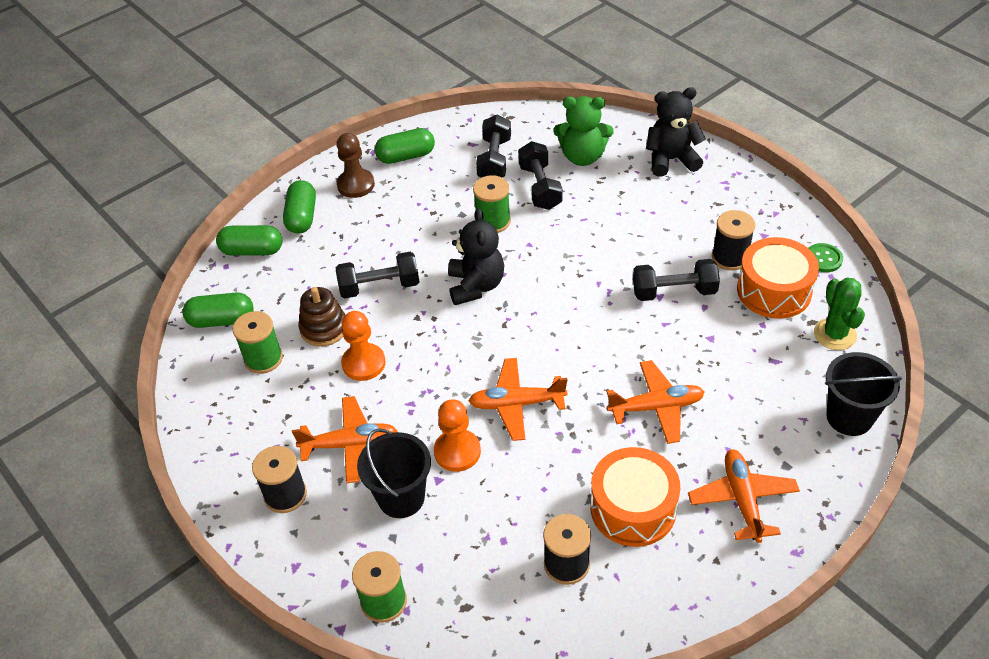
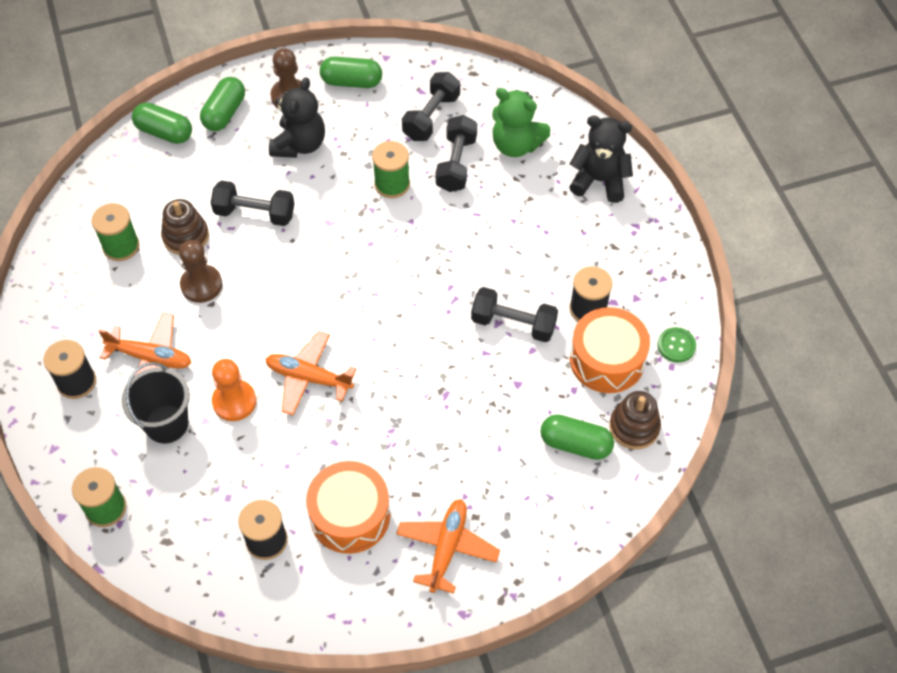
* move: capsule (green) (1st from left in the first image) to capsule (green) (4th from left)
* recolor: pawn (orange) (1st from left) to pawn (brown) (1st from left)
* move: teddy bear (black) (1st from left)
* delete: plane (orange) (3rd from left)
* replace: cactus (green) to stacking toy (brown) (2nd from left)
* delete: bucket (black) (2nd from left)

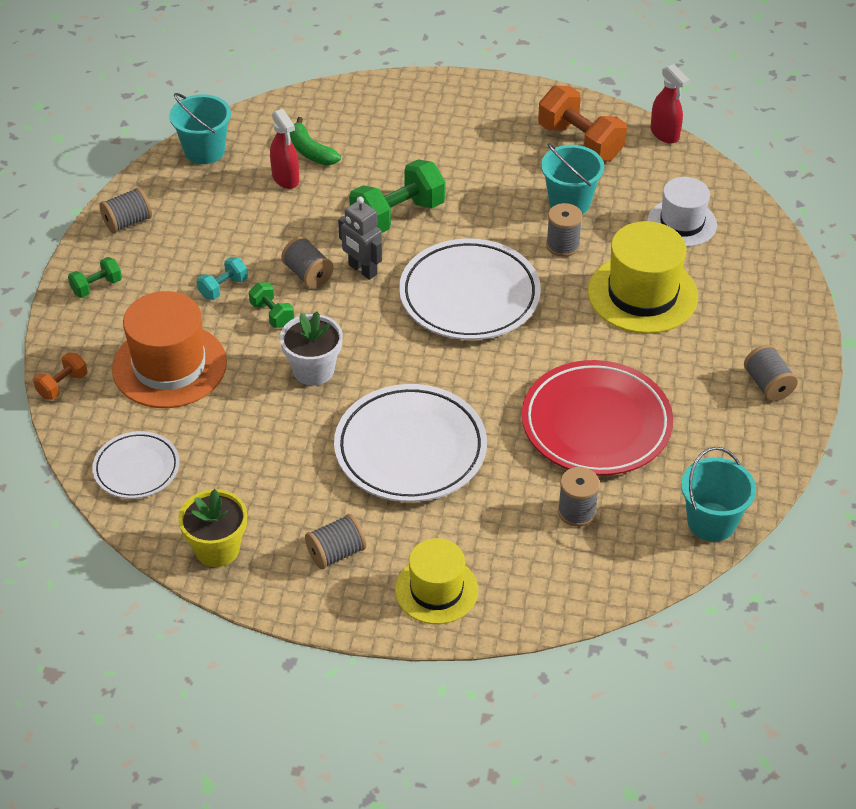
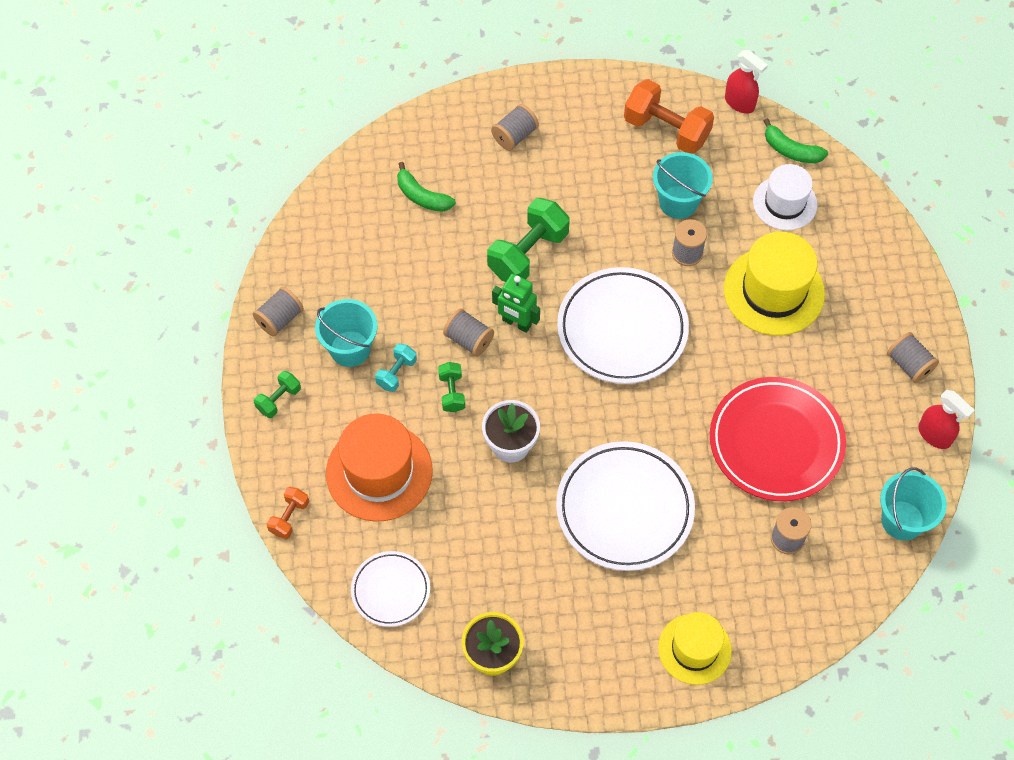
* move: bucket (turquoise) (1st from left)
* rotate: dumbbell (green) (2nd from left) 45 degrees clockwise
* move: spray bottle (red) (1st from left in the first image) to spray bottle (red) (2nd from left)
* move: spool (grey) (3rd from left)
* recolor: robot (grey) to robot (green)
* insert: banana (green) (2nd from left)

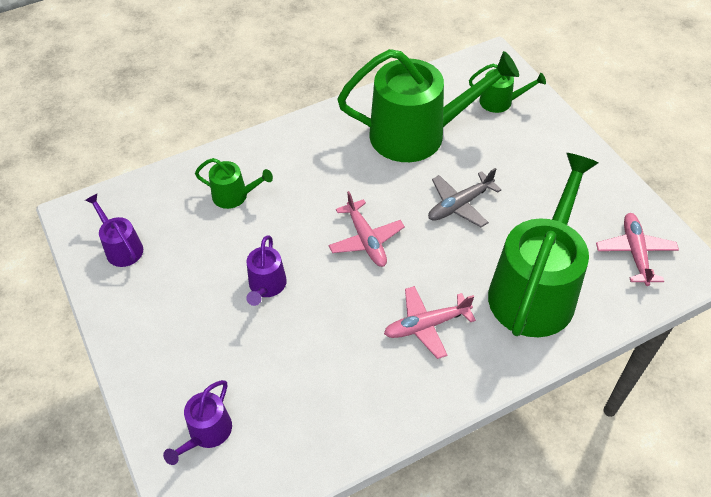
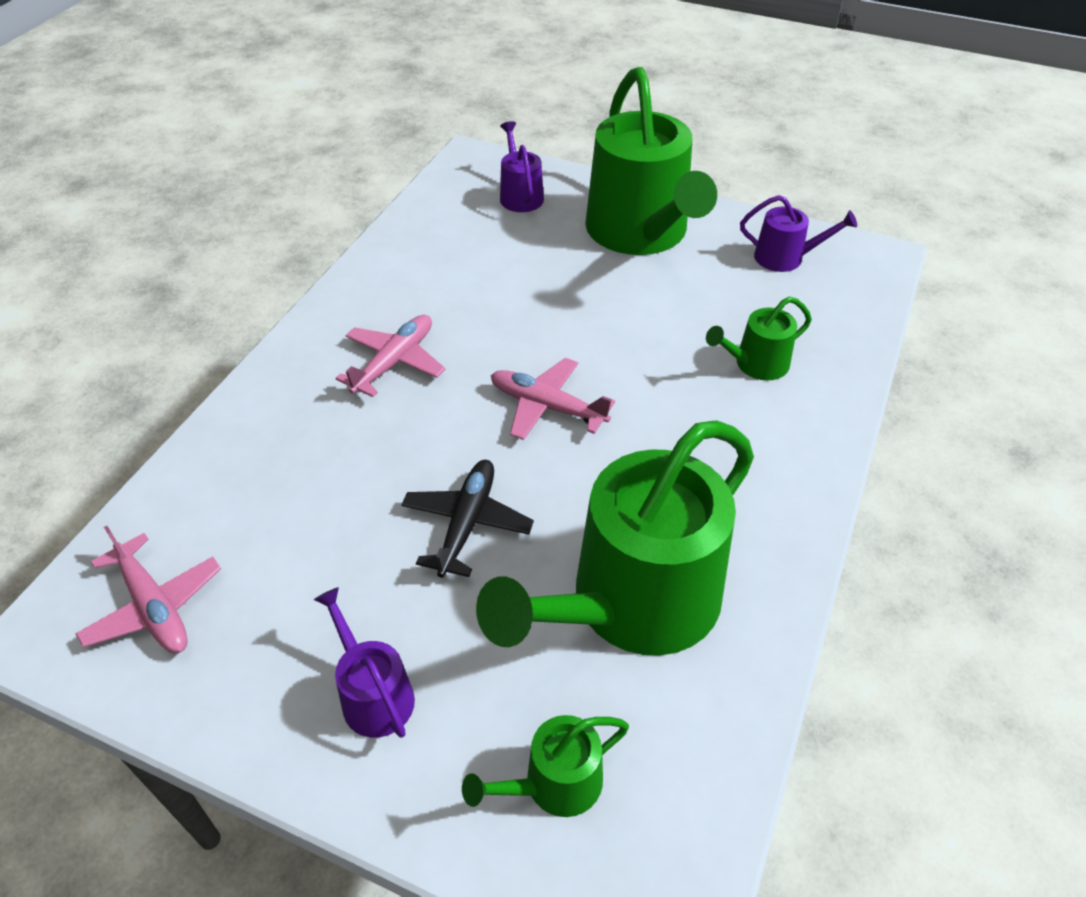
* move: watering can (purple) (3rd from left in the first image) to watering can (purple) (1st from left)
* recolor: plane (grey) to plane (black)
* move: watering can (green) (4th from left in the first image) to watering can (green) (3rd from left)

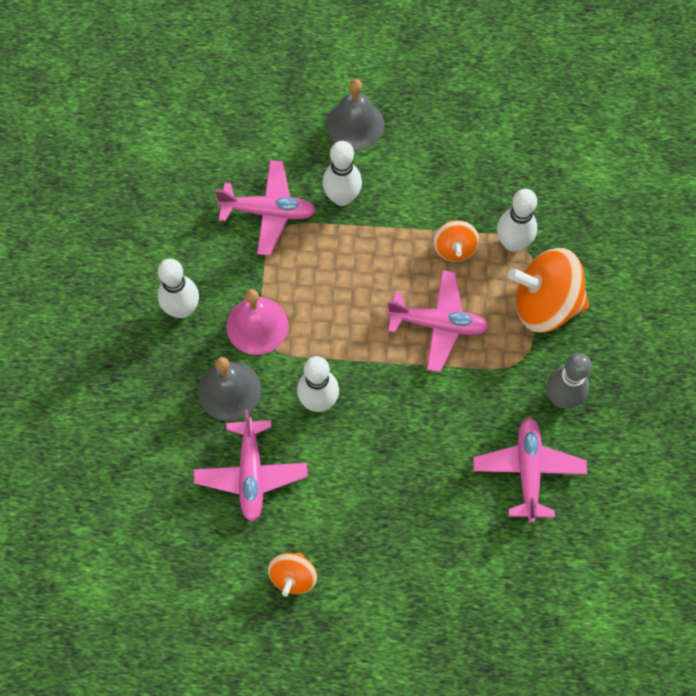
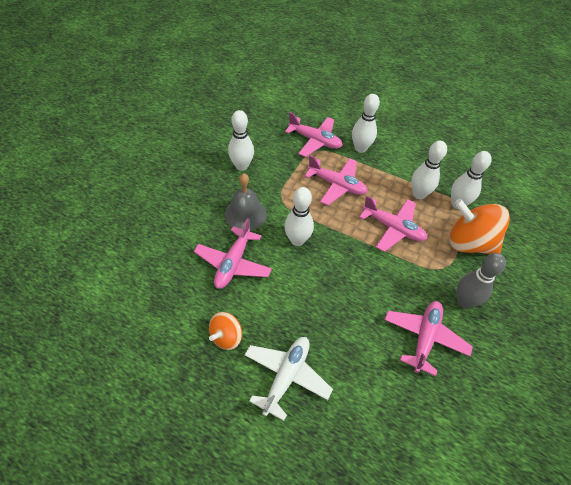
* delete: bell (pink)
* delete: bell (grey) (2nd from left)
* replace: spinning top (orange) (2nd from left) to bowling pin (white) (4th from left)
* insert: plane (white)
* insert: plane (pink) (3rd from left)

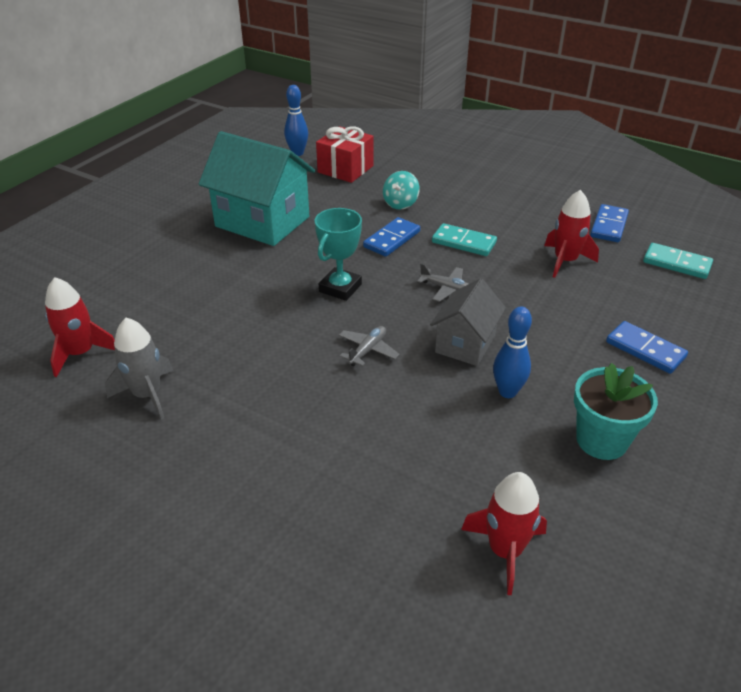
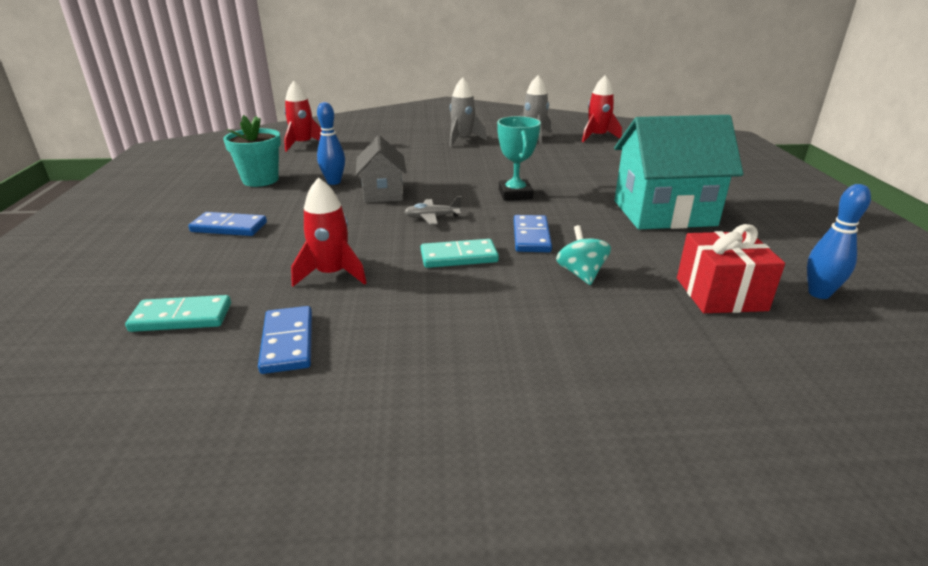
* delete: plane (grey) (1st from left)
* insert: rocket (grey) (1st from left)

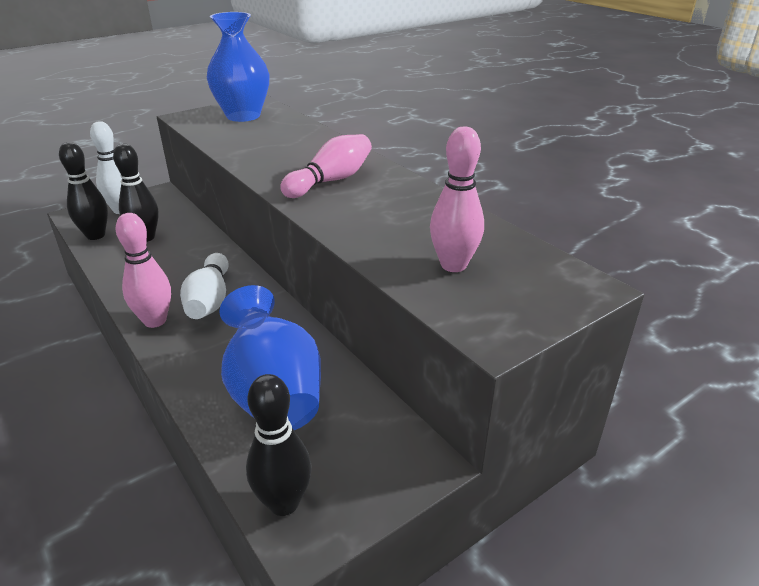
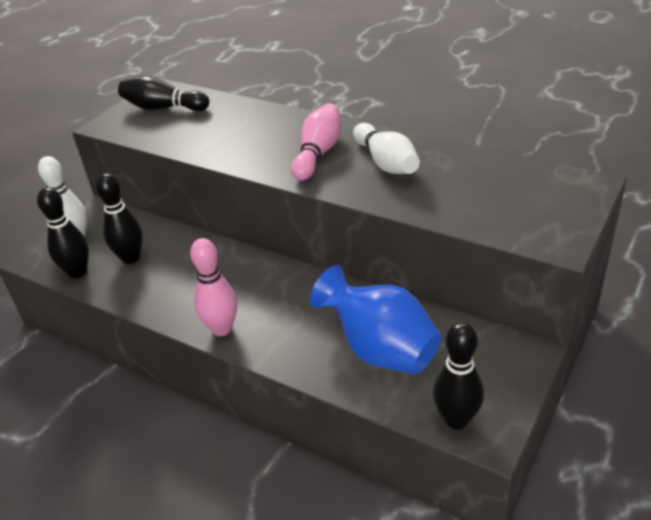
* move: bowling pin (white) (2nd from left)
* replace: vase (blue) (1st from left) to bowling pin (black) (3rd from left)
* delete: bowling pin (pink) (3rd from left)

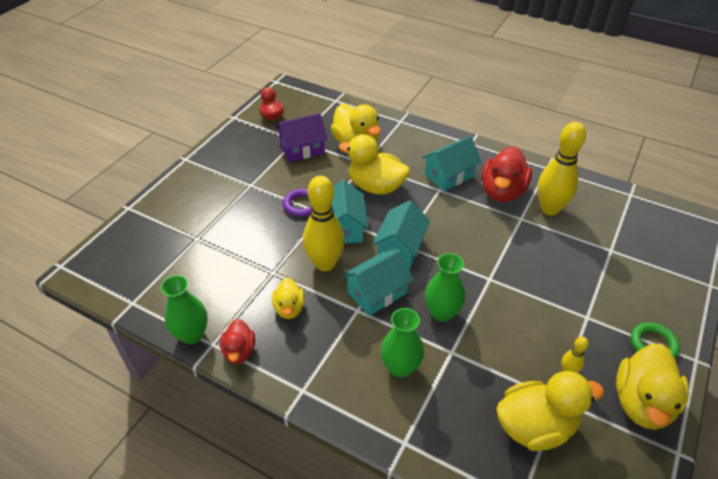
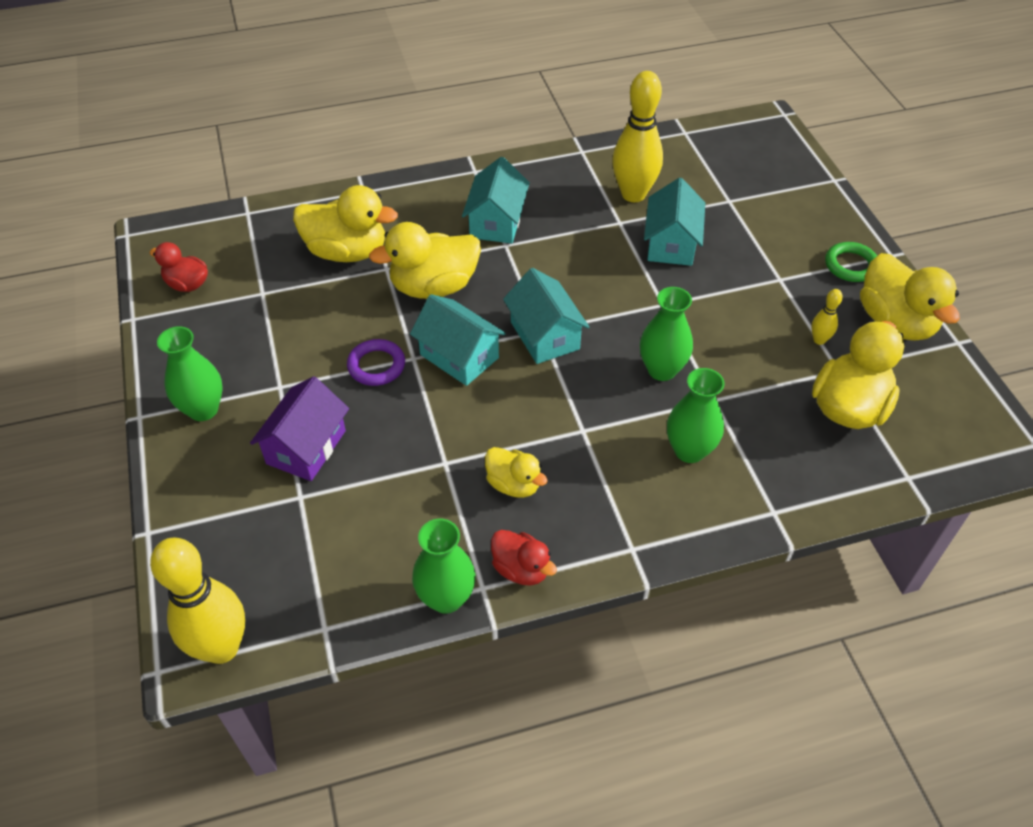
* move: house (purple)
* move: bowling pin (yellow) (1st from left)
* move: house (turquoise) (2nd from left in the first image) to house (turquoise) (4th from left)
* delete: duck (red) (3rd from left)
* insert: vase (green) (1st from left)

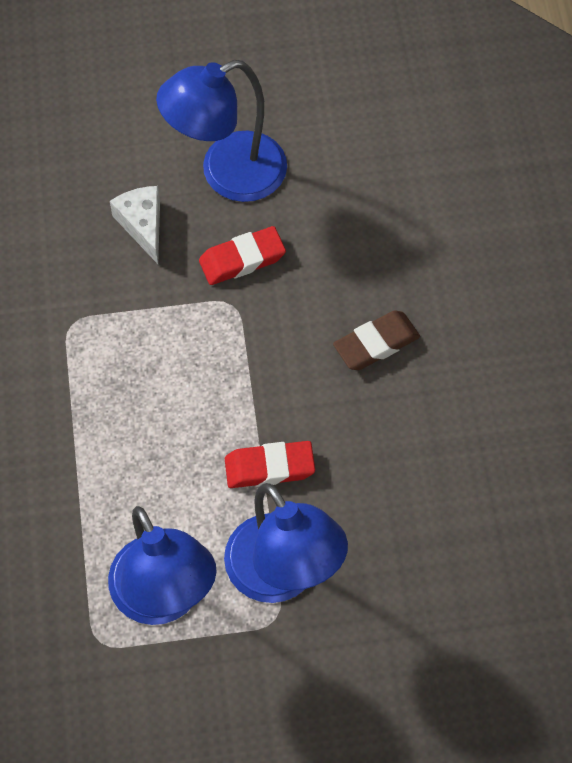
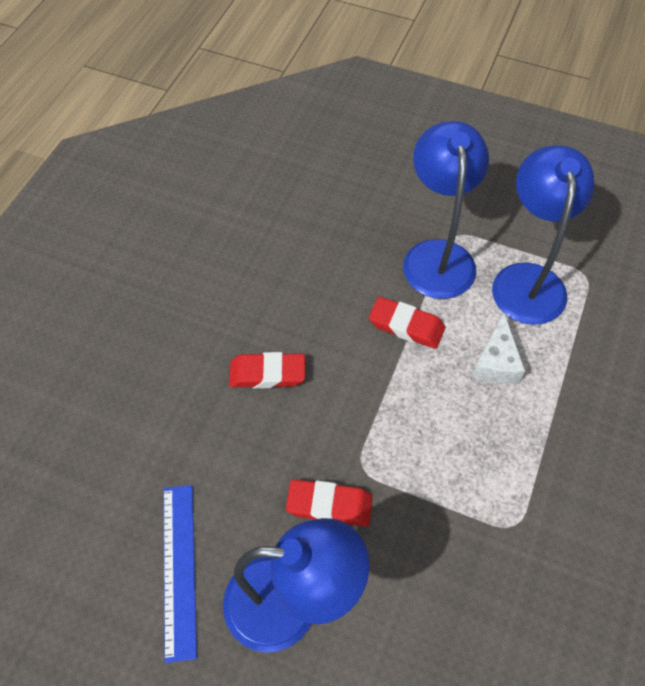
* move: cheese (white)
* recolor: eraser (brown) to eraser (red) (1st from left)
* insert: ruler (blue)

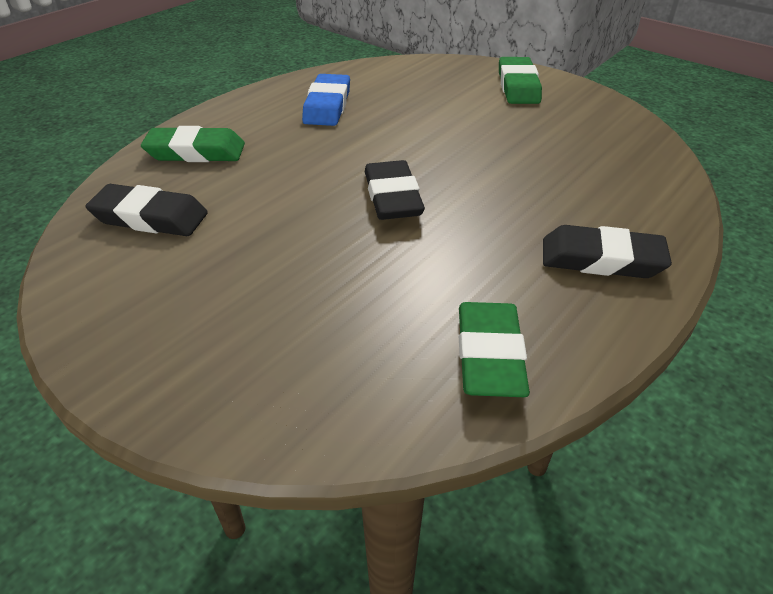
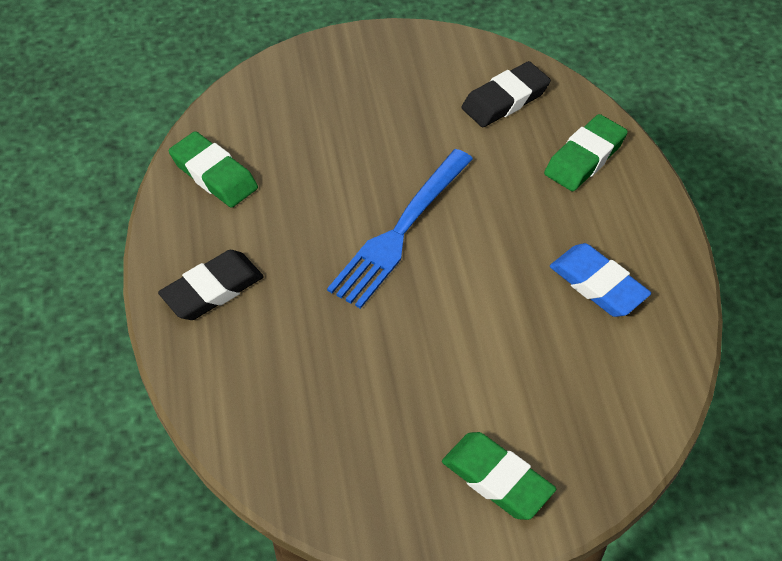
* replace: eraser (black) (2nd from left) to fork (blue)

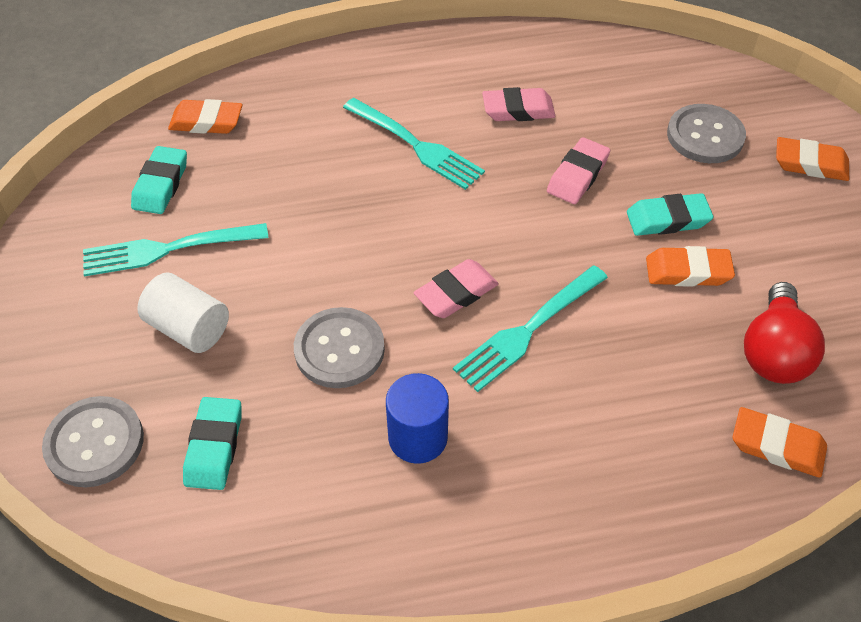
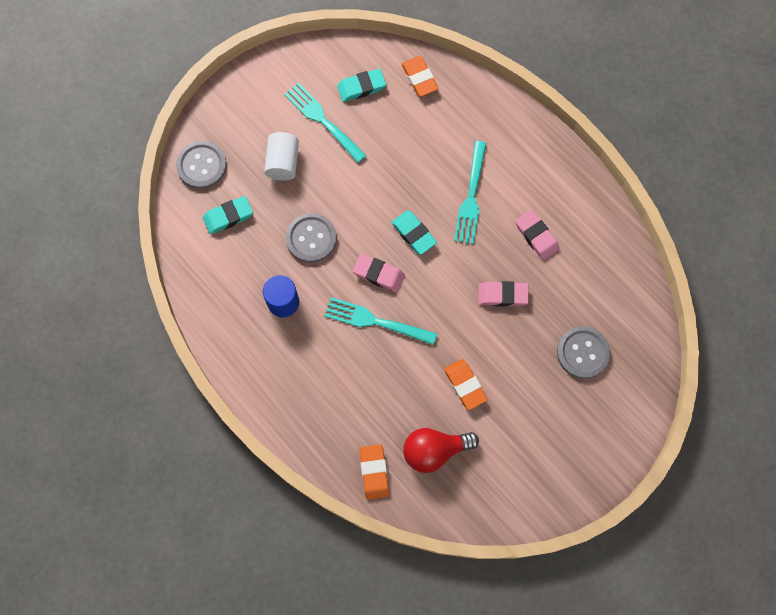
* move: eraser (turquoise) (3rd from left)
* delete: eraser (orange) (4th from left)

